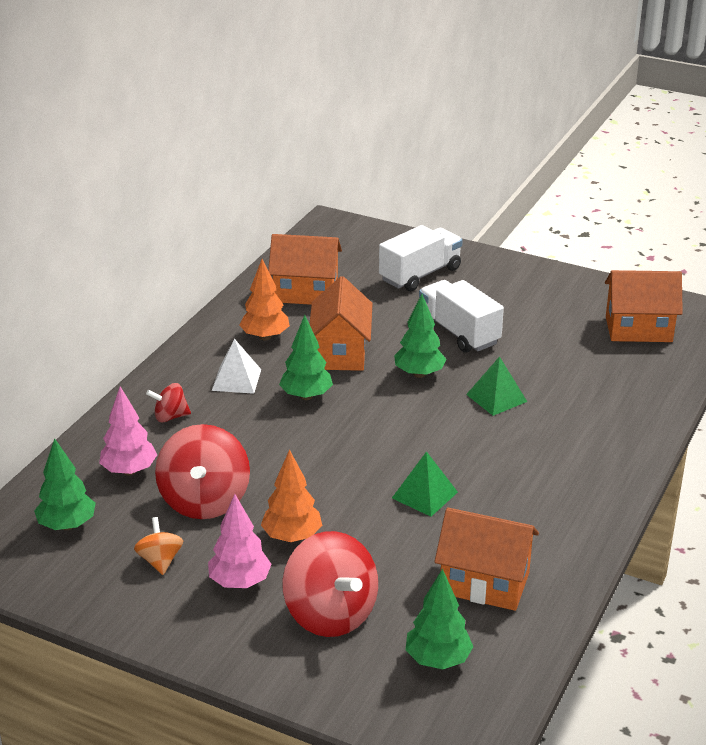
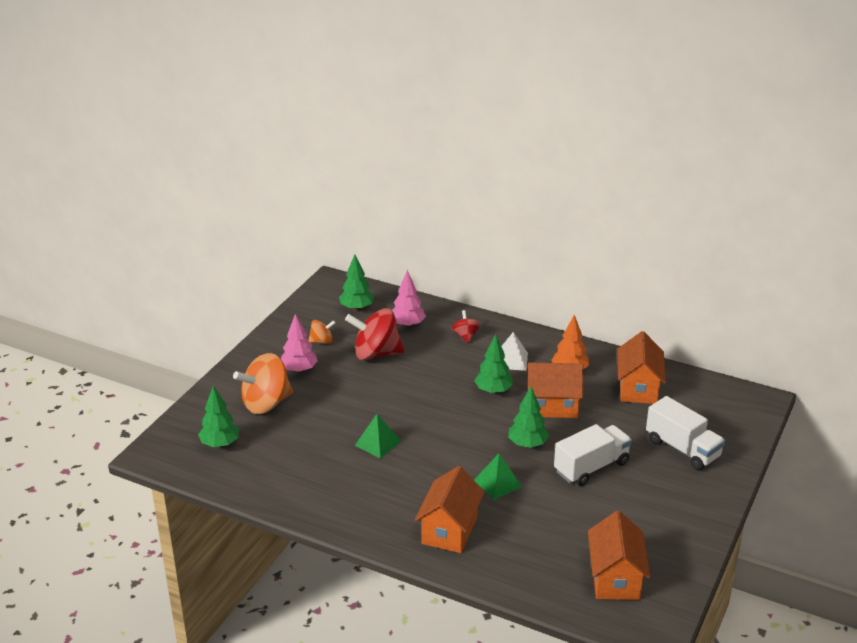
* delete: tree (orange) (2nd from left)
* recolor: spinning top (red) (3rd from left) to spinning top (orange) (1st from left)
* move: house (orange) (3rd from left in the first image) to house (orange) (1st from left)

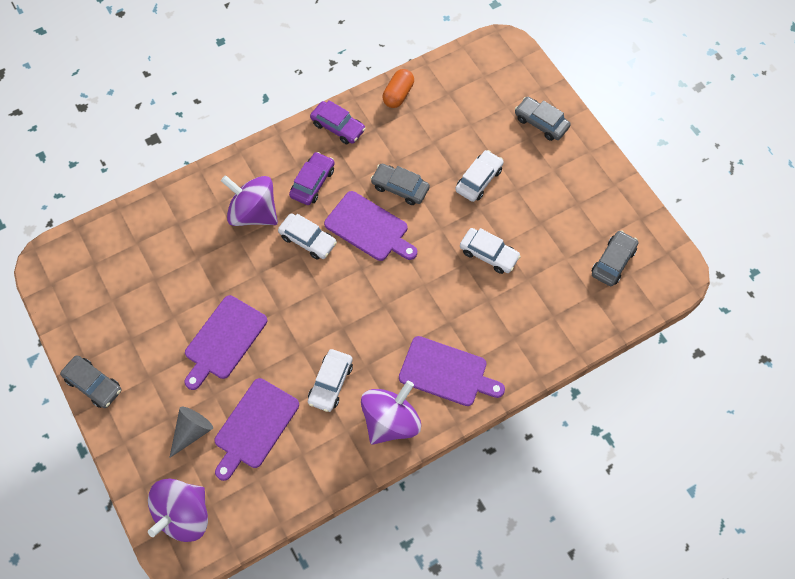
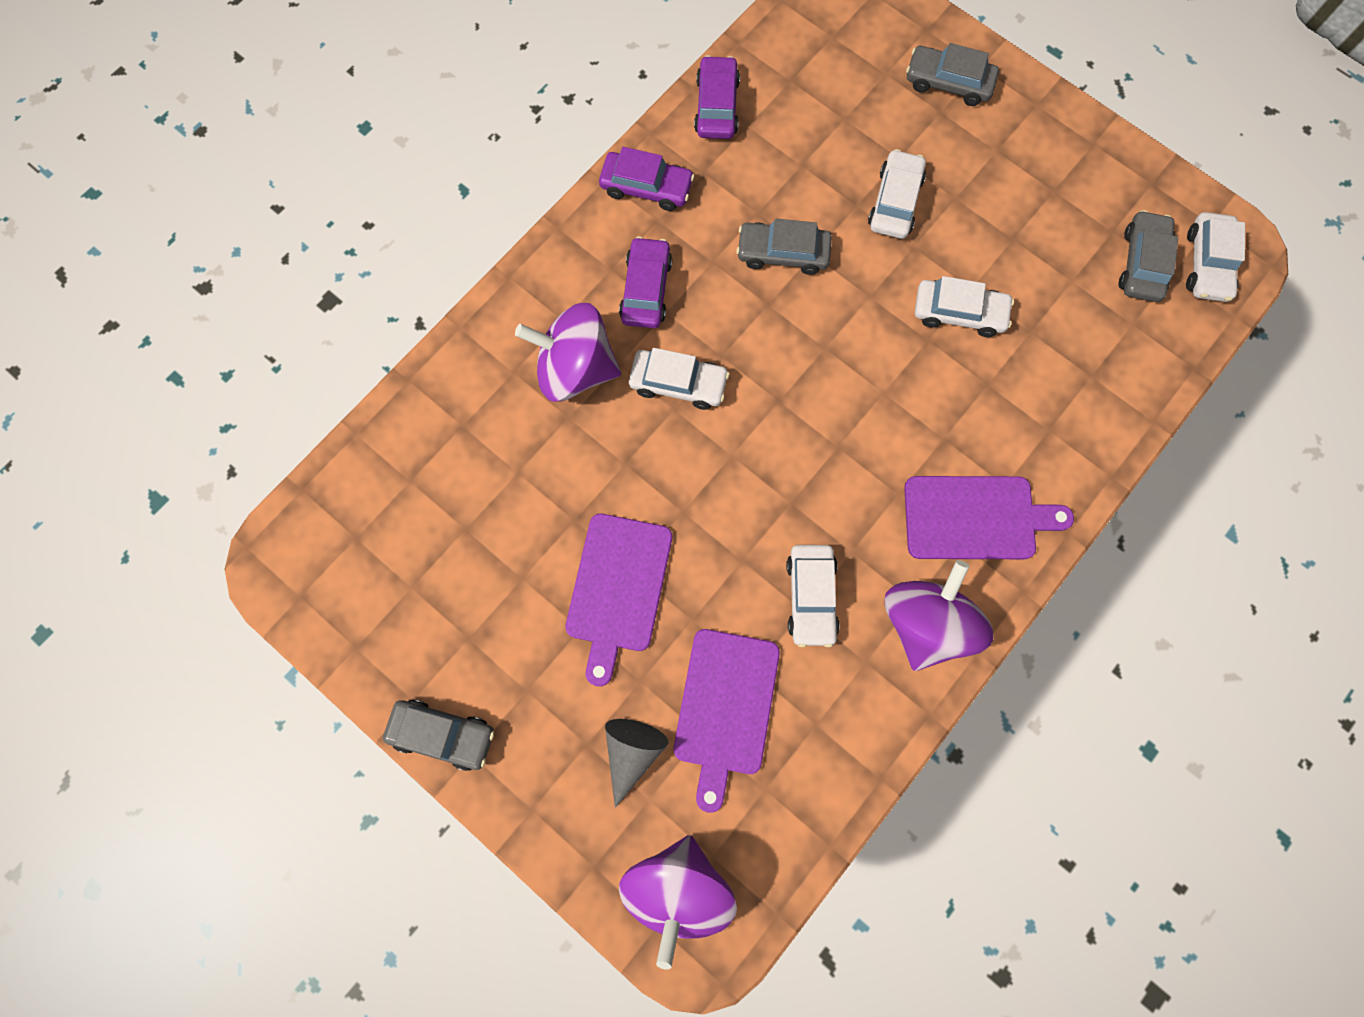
* delete: cutting board (purple) (3rd from left)
* replace: capsule (orange) to car (purple) (3rd from left)
* insert: car (white) (5th from left)

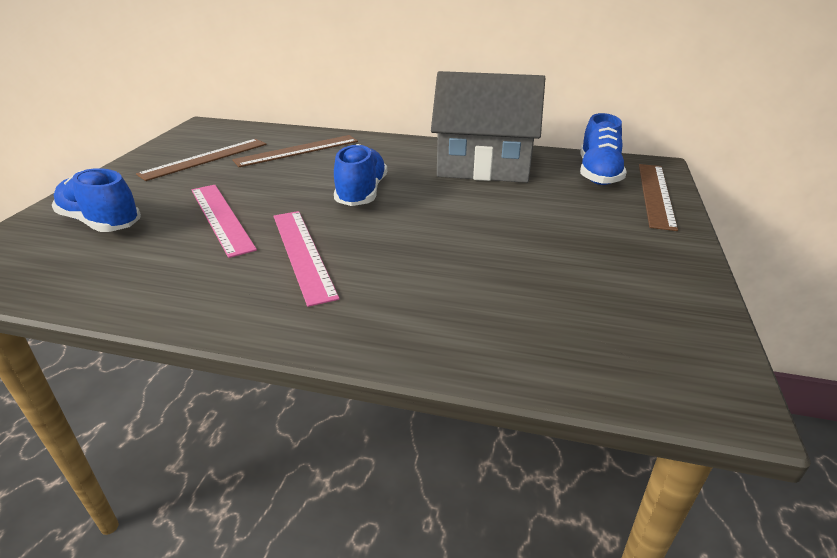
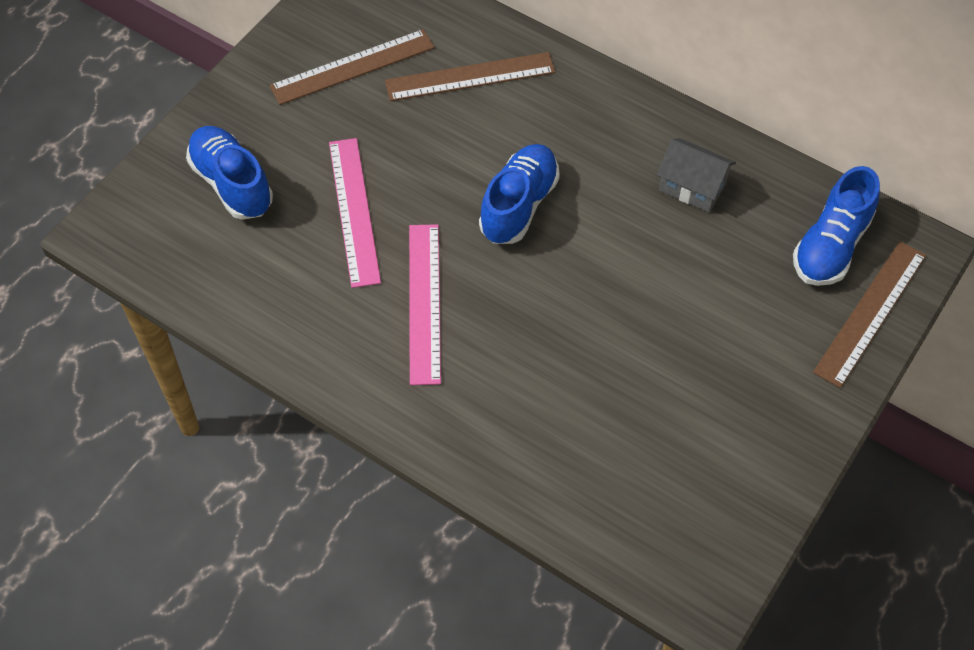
* resize: house (grey) x0.48

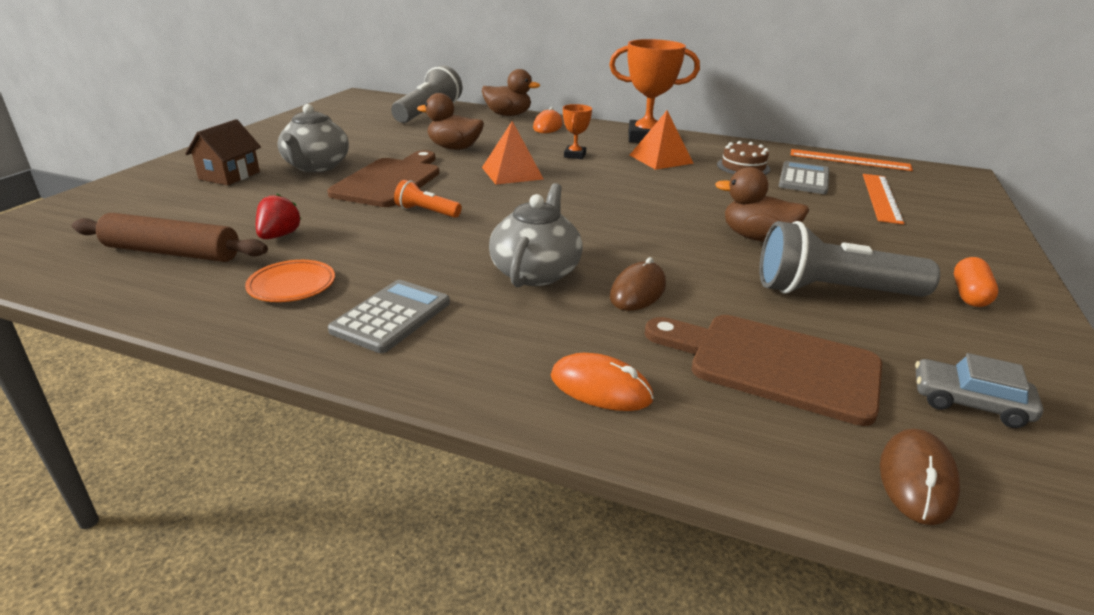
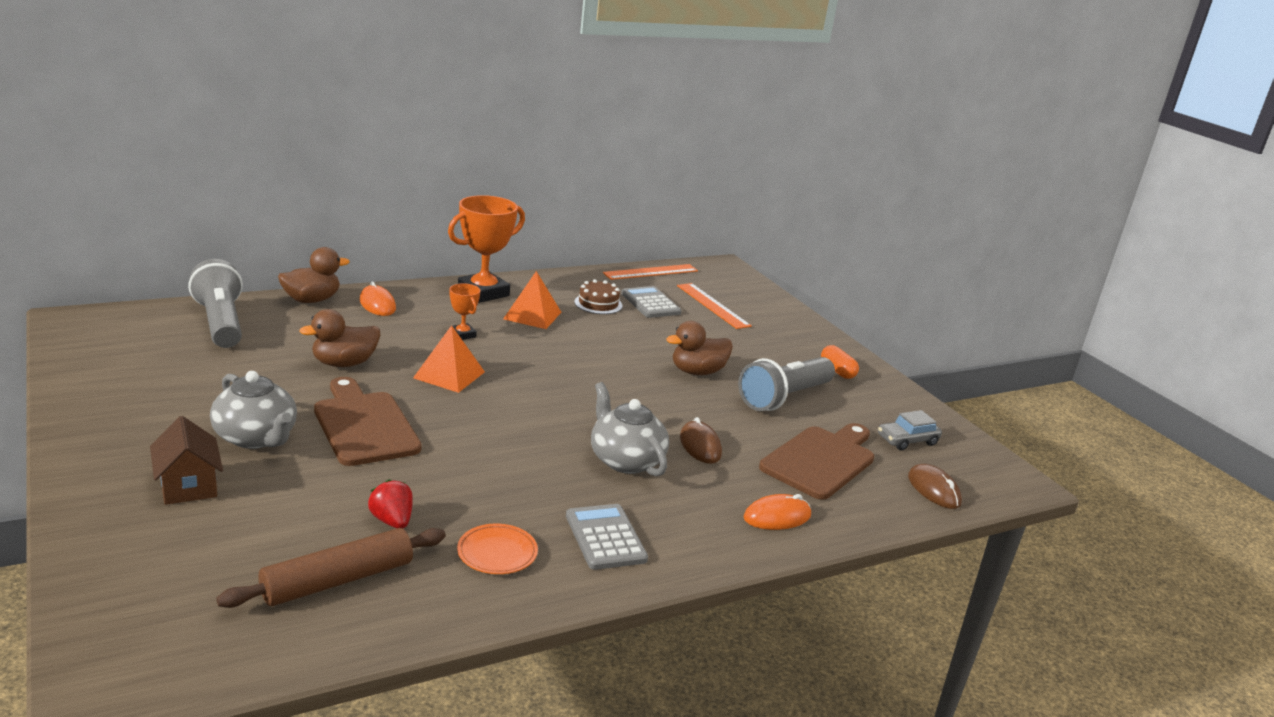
* delete: flashlight (orange)
* rotate: cutting board (brown) (2nd from left) 150 degrees clockwise

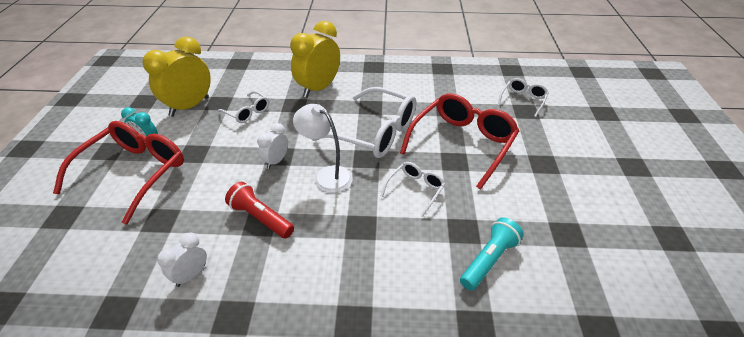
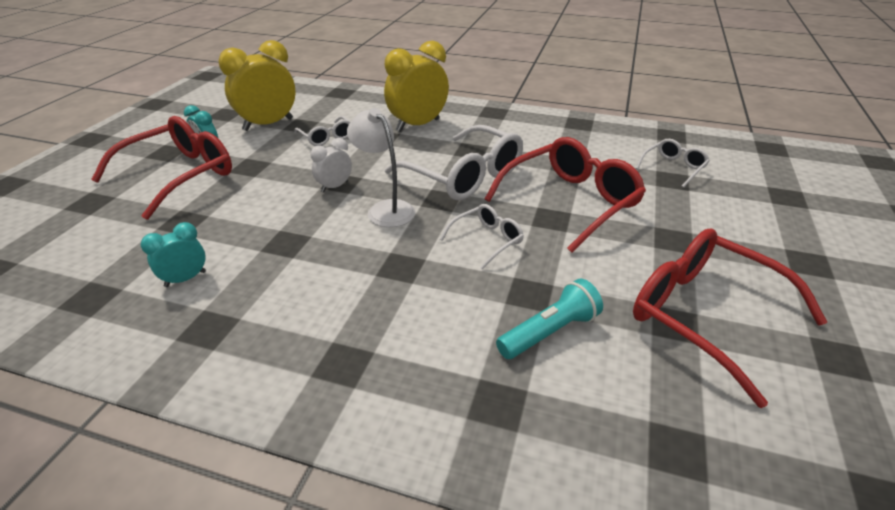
* recolor: clock (white) (1st from left) to clock (turquoise) (1st from left)
* delete: flashlight (red)
* insert: glasses (red) (3rd from left)

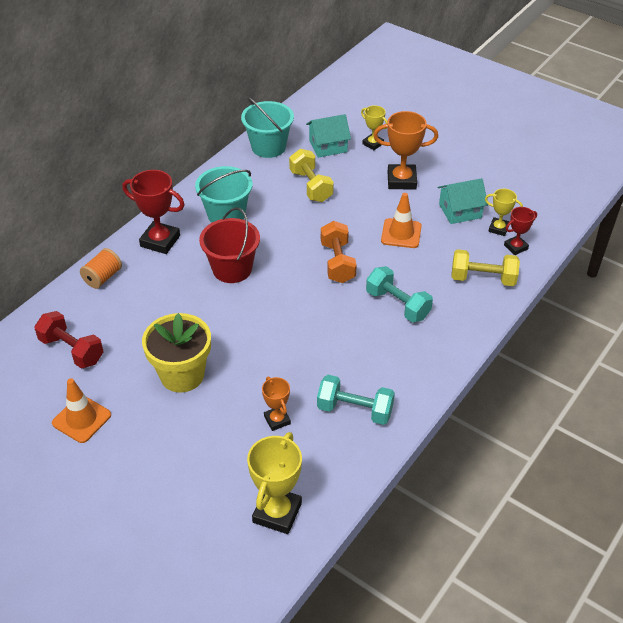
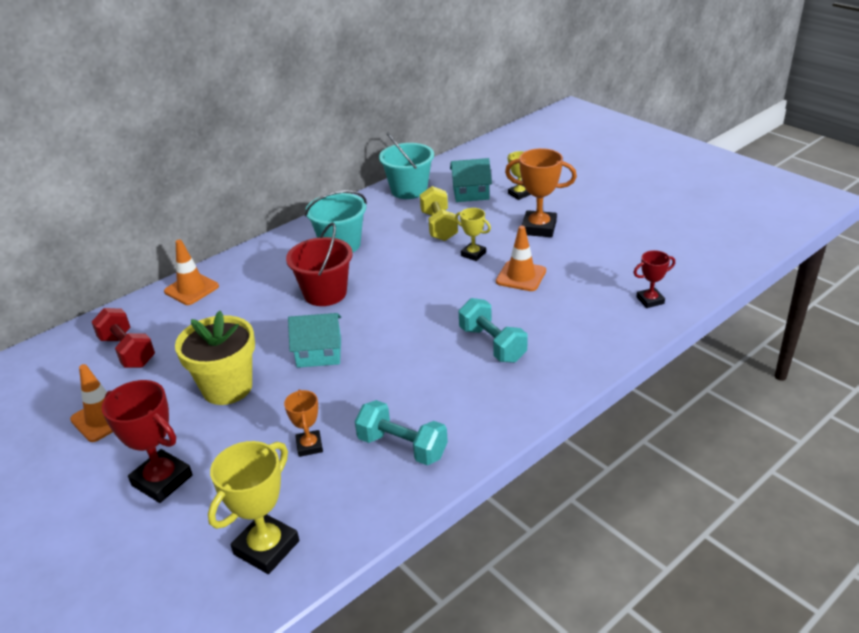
* replace: spool (orange) to traffic cone (orange) (2nd from left)
* move: trophy (red) (1st from left)
* delete: dumbbell (orange)
* move: house (turquoise) (2nd from left in the first image) to house (turquoise) (1st from left)
* delete: dumbbell (yellow) (2nd from left)
* move: trophy (yellow) (3rd from left in the first image) to trophy (yellow) (2nd from left)

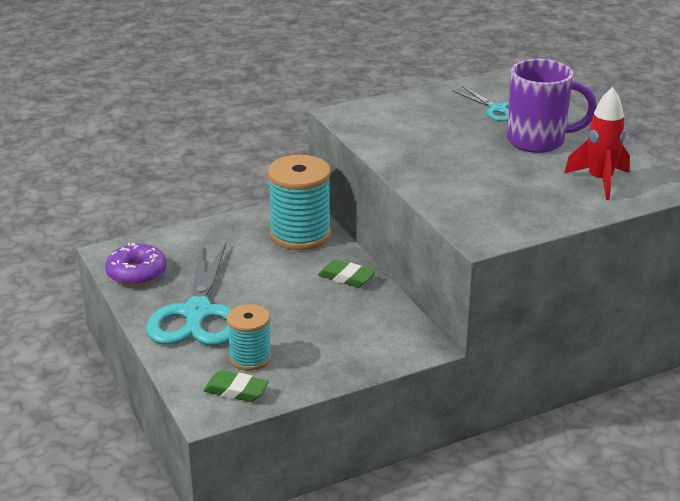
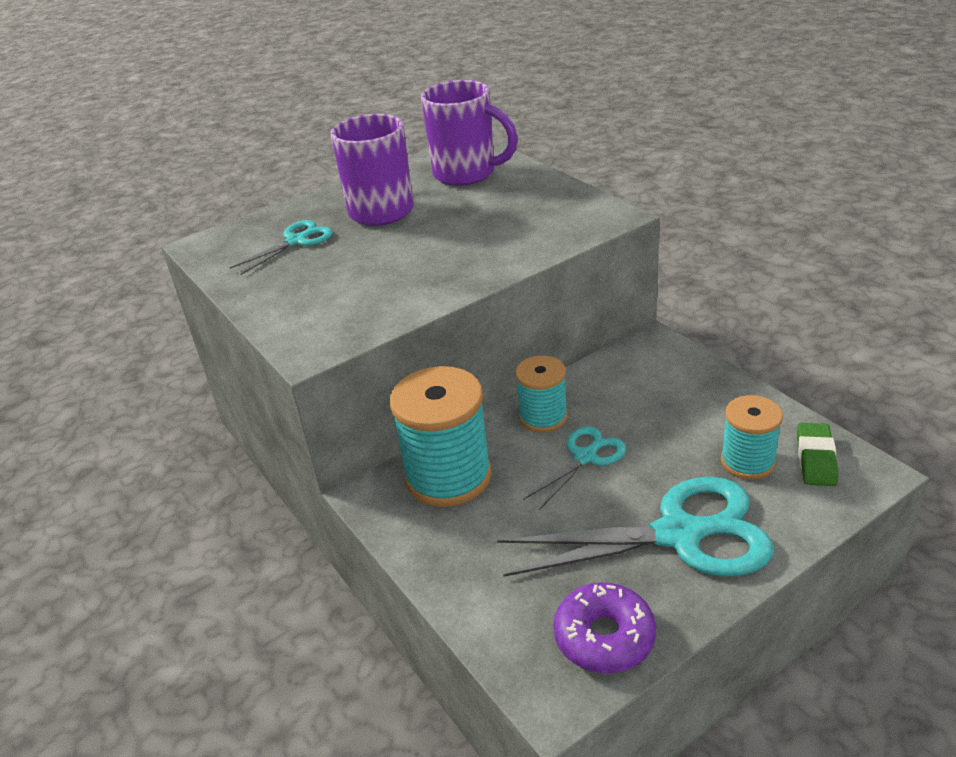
* replace: eraser (green) (2nd from left) to spool (turquoise) (2nd from left)
* replace: rocket (red) to mug (purple) (2nd from left)
* insert: scissors (turquoise) (2nd from left)

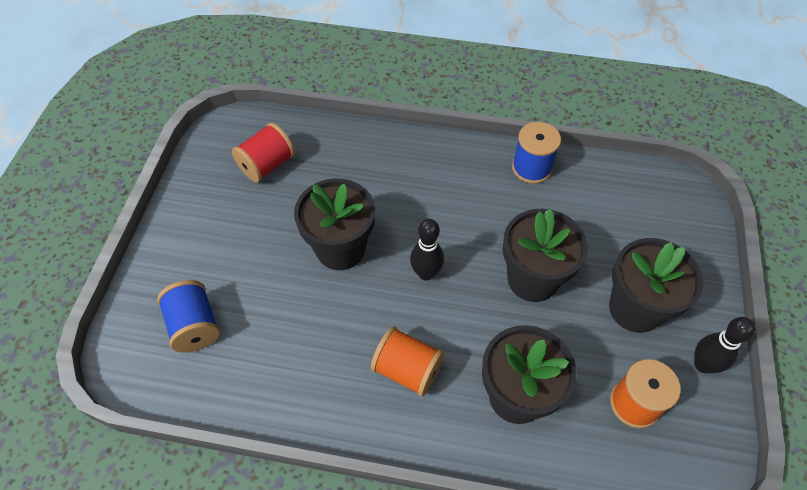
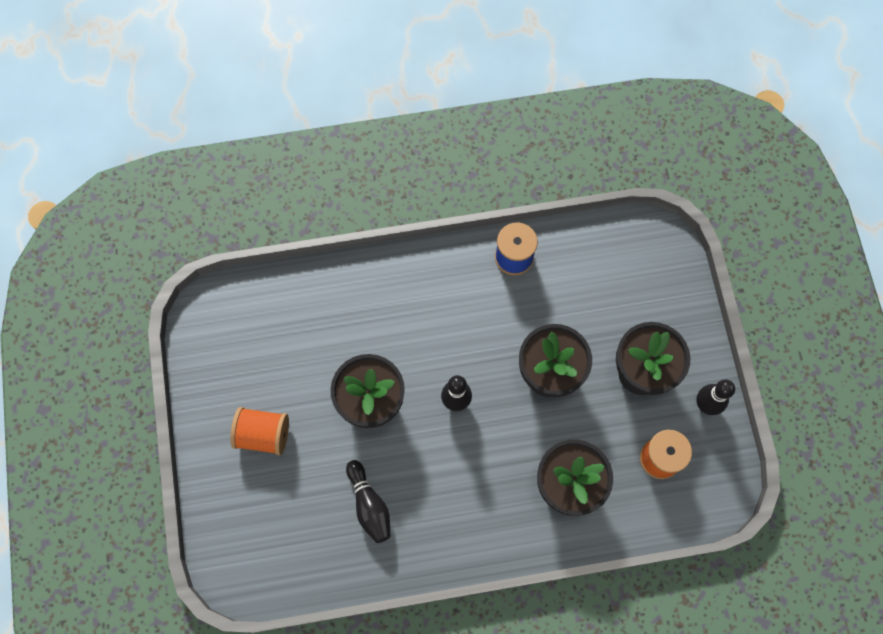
* delete: spool (blue) (1st from left)
* delete: spool (red)
* move: spool (orange) (1st from left)
* insert: bowling pin (black) (1st from left)

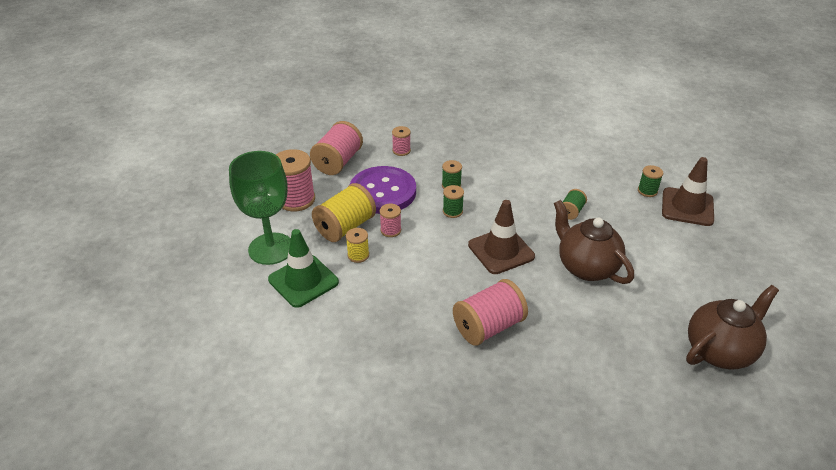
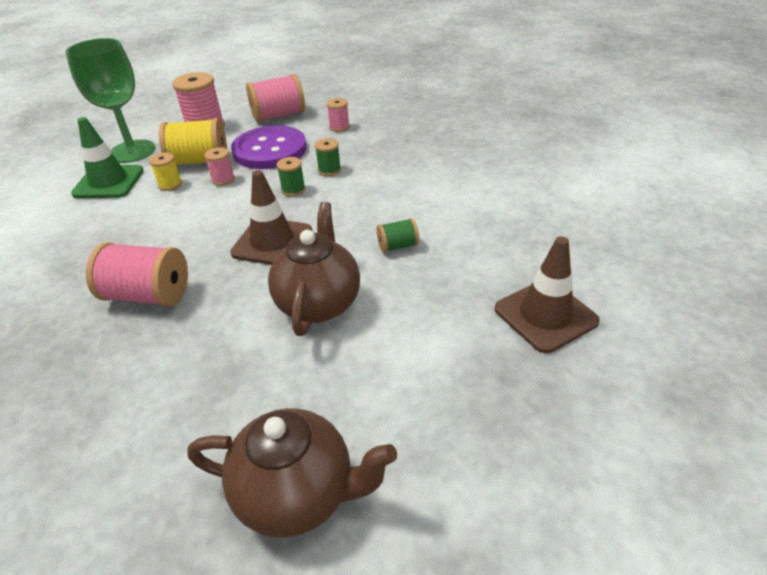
* delete: spool (green) (4th from left)

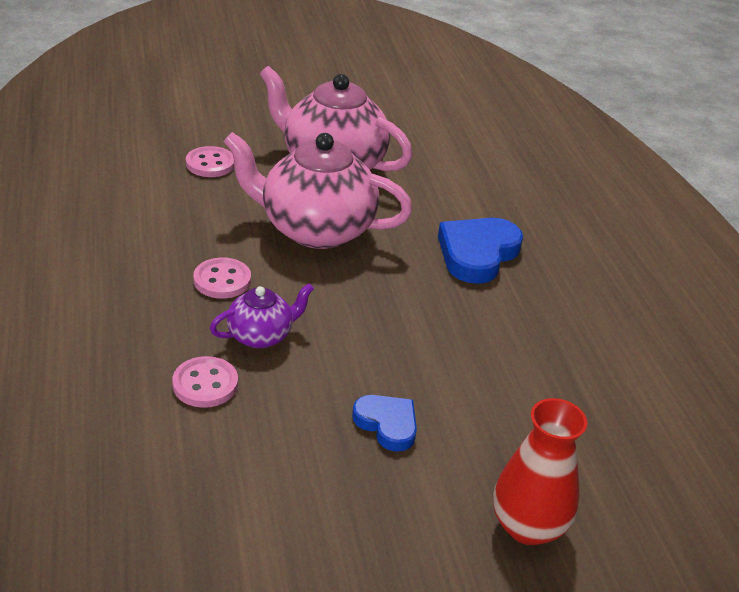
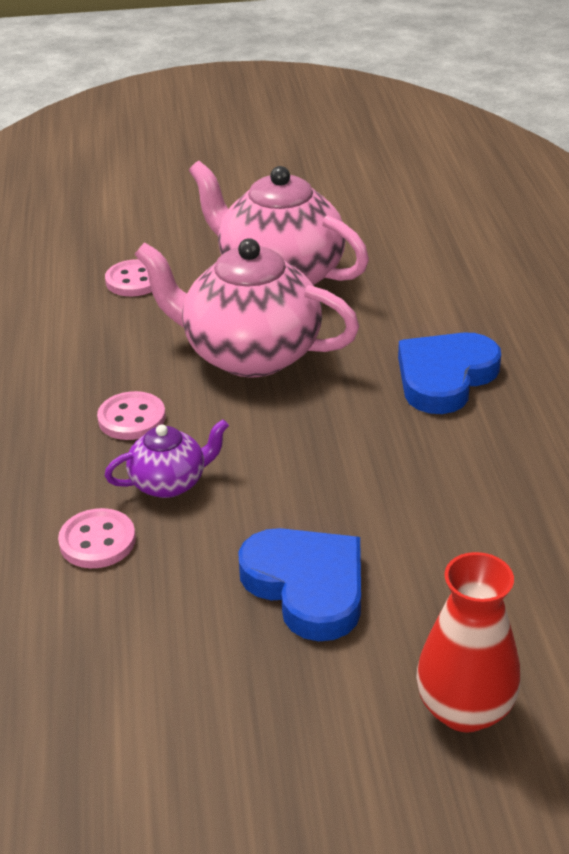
* resize: heart (blue) (1st from left) x1.66

